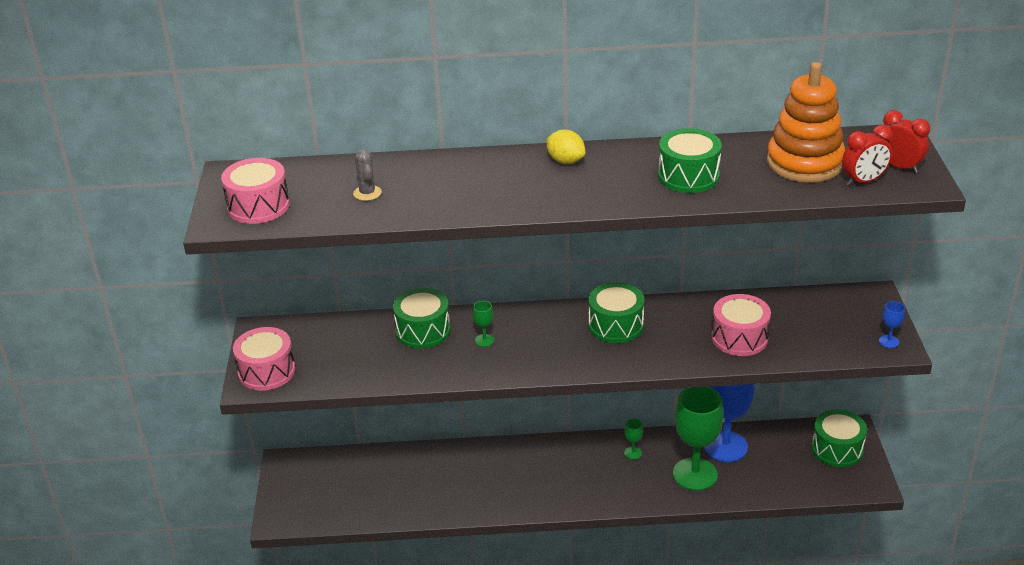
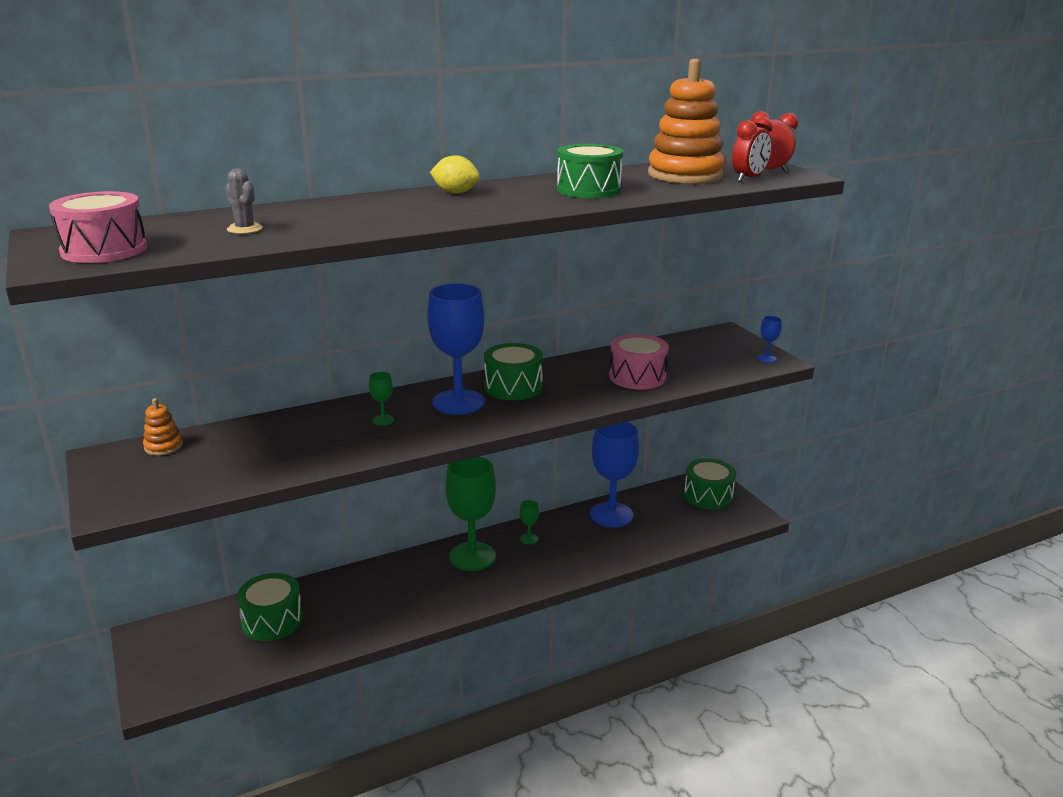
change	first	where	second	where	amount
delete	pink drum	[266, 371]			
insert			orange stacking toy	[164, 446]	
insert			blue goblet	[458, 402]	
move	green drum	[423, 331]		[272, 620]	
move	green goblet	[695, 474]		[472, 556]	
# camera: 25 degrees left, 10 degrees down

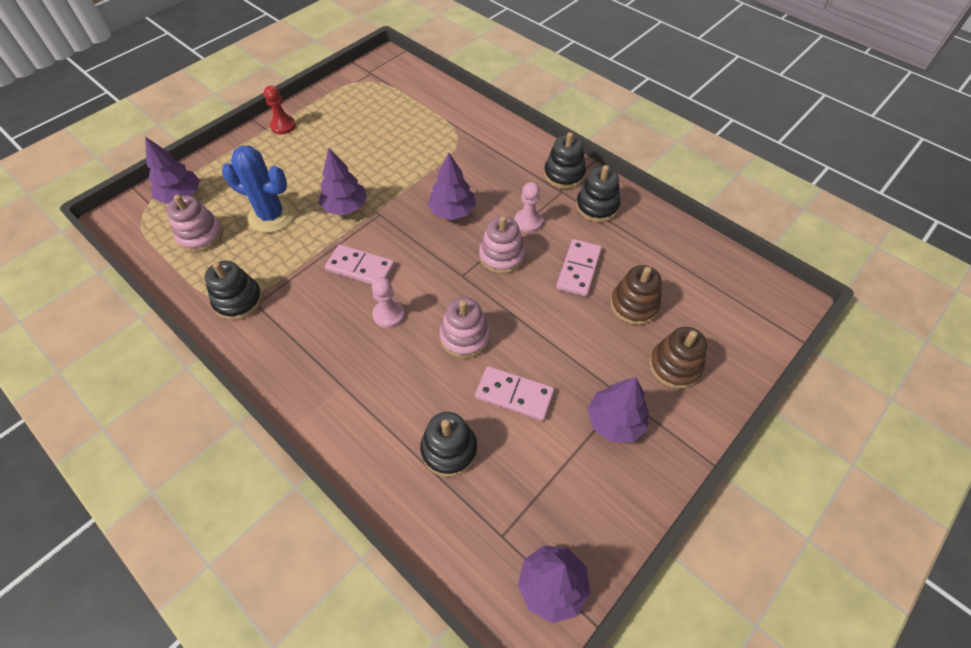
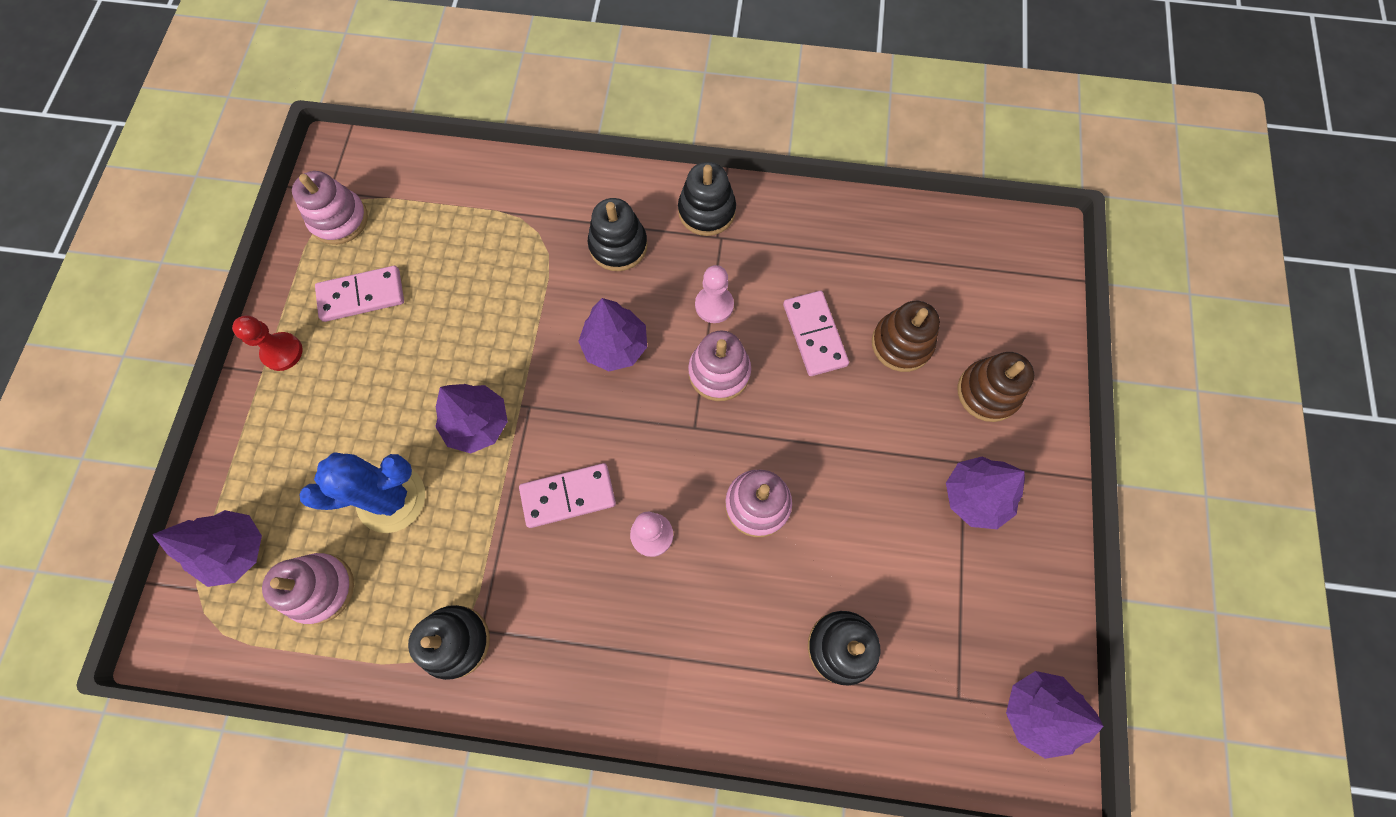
change	first	where	second	where	amount
insert			pink stacking toy	[339, 219]	
move	pink domino	[514, 395]		[362, 296]	
move	black stacking toy	[597, 207]		[618, 245]	
# camera: 35 degrees left, 15 degrees up

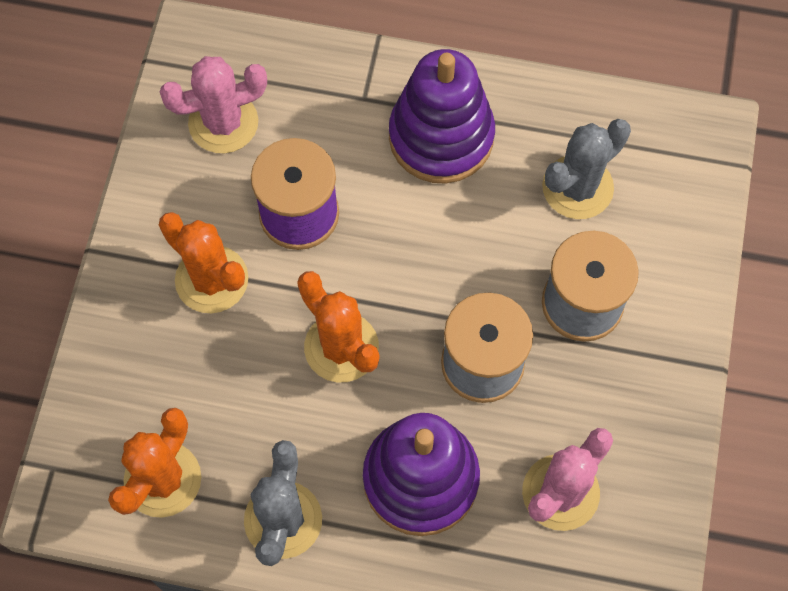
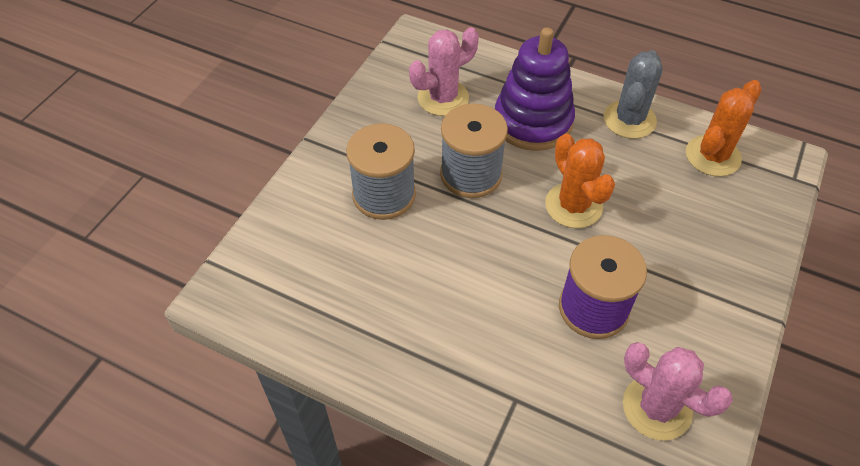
change	first	where	second	where	amount
delete	orange cactus	[211, 279]			
delete	purple stacking toy	[441, 137]			
delete	grey cactus	[577, 187]			
rotate	pink cactus	[223, 123]		[656, 408]	45 degrees clockwise
# camera: 165 degrees left, 15 degrees down

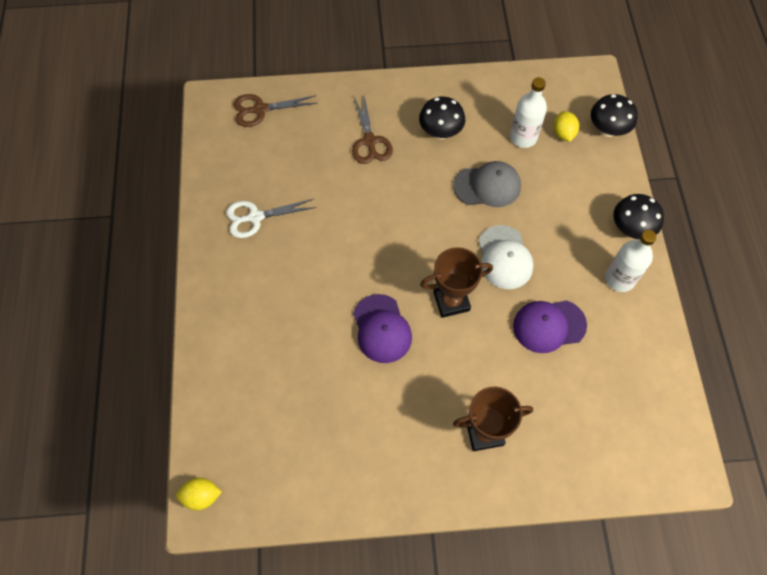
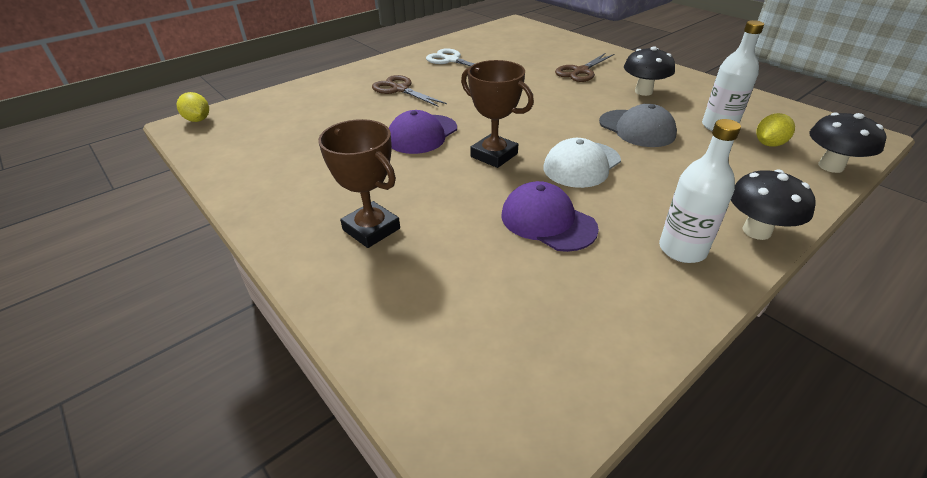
change	first	where	second	where	amount
move	brown scissors	[260, 109]		[400, 89]	
# camera: 55 degrees right, 25 degrees down

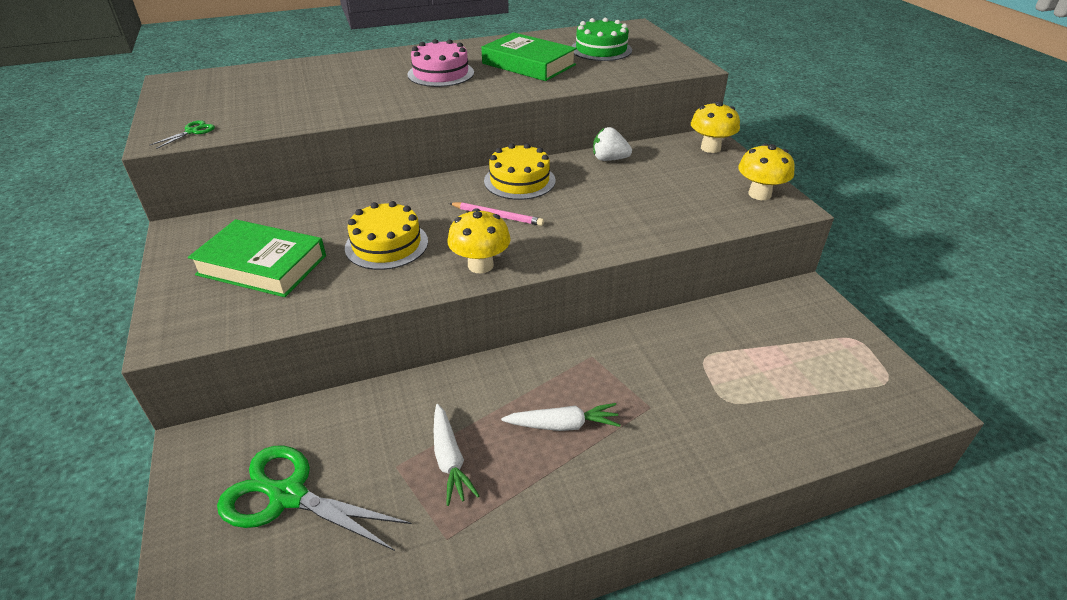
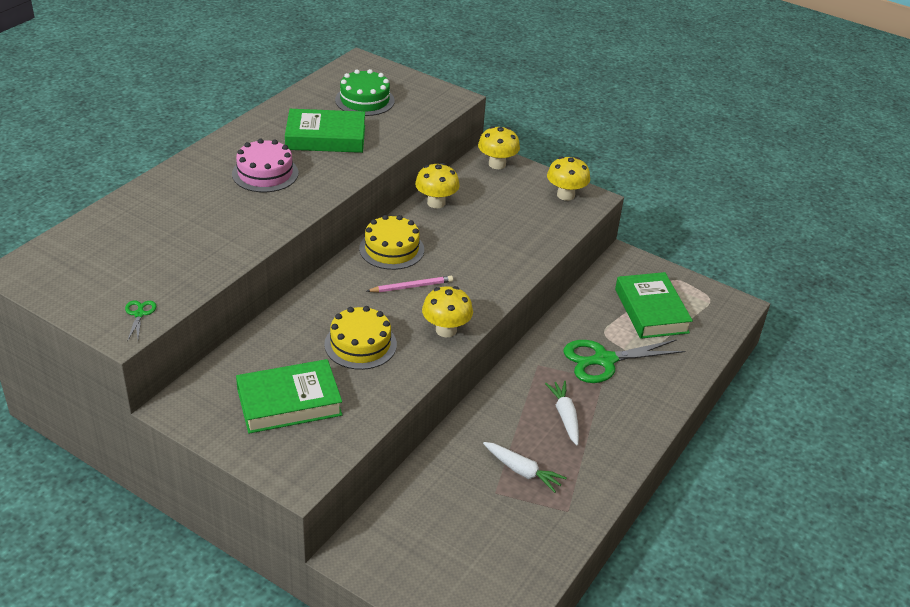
change	first	where	second	where	amount
insert			green book	[651, 310]	
move	green scissors	[287, 495]		[603, 360]	
replace	white strawberry	[609, 159]	yellow mushroom	[436, 203]	
rotate	white carrot	[563, 425]		[565, 416]	60 degrees counterclockwise
# camera: 40 degrees left, 0 degrees up

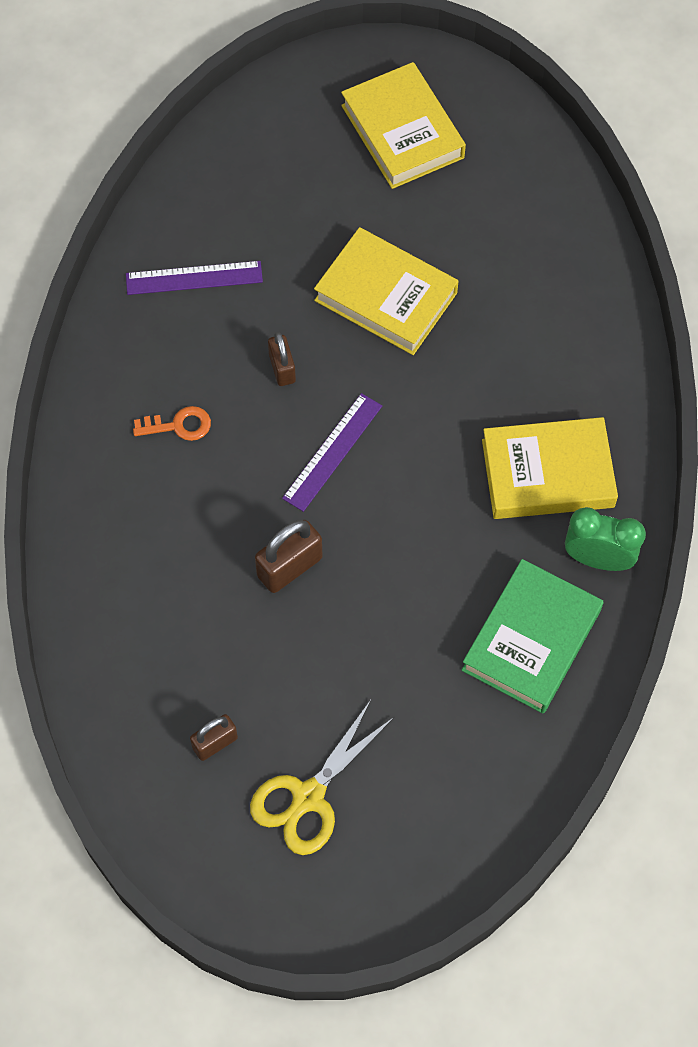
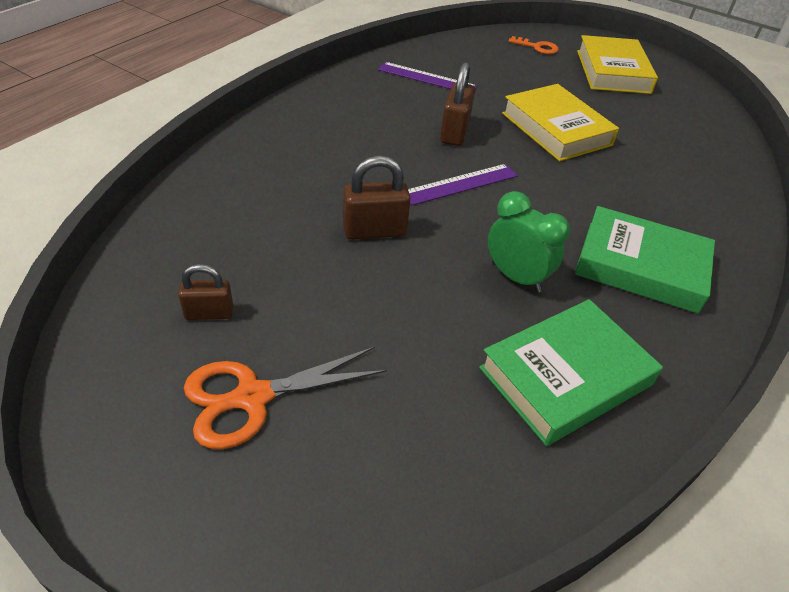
change	first	where	second	where	amount
move	orange key	[179, 425]		[537, 47]	
move	green clock	[598, 559]		[516, 277]	
recolor	yellow scissors	[308, 797]	orange scissors	[252, 397]	
recolor	yellow book	[547, 473]	green book	[640, 266]	
resize	brown padlock	[282, 368]		[454, 133]	x1.54
# camera: 25 degrees right, 20 degrees down

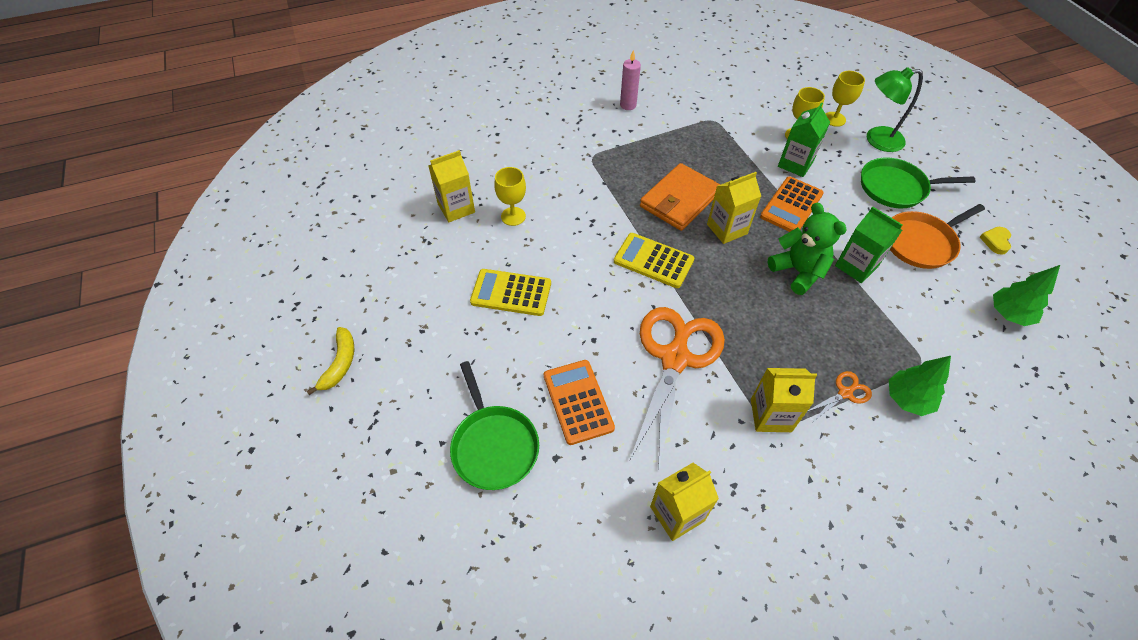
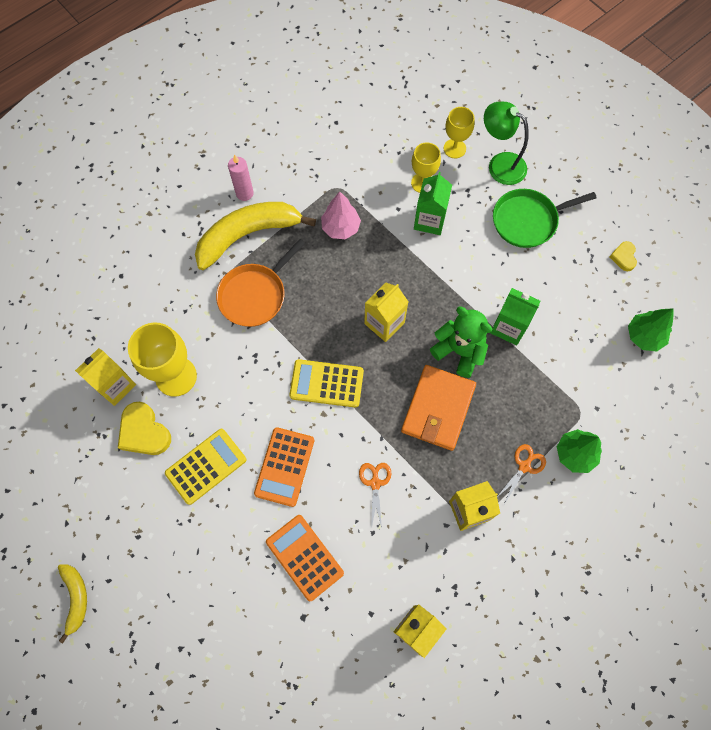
change	first	where	second	where	amount
delete	green pan	[494, 446]			
insert			yellow heart	[144, 432]	
insert			yellow banana	[248, 235]	
insert			pink tree	[340, 228]	
move	orange wallet	[679, 200]		[438, 409]	
move	orange calculator	[791, 205]		[284, 467]	
move	orange pan	[921, 243]		[255, 295]	
rotate	yellow calculator	[511, 293]		[206, 466]	150 degrees clockwise
rotate	green lamp	[877, 140]		[500, 164]	60 degrees clockwise
resize	yellow goblet	[513, 216]		[176, 376]	x1.63
resize	orange scissors	[675, 358]		[375, 483]	x0.41
# camera: 20 degrees left, 15 degrees up

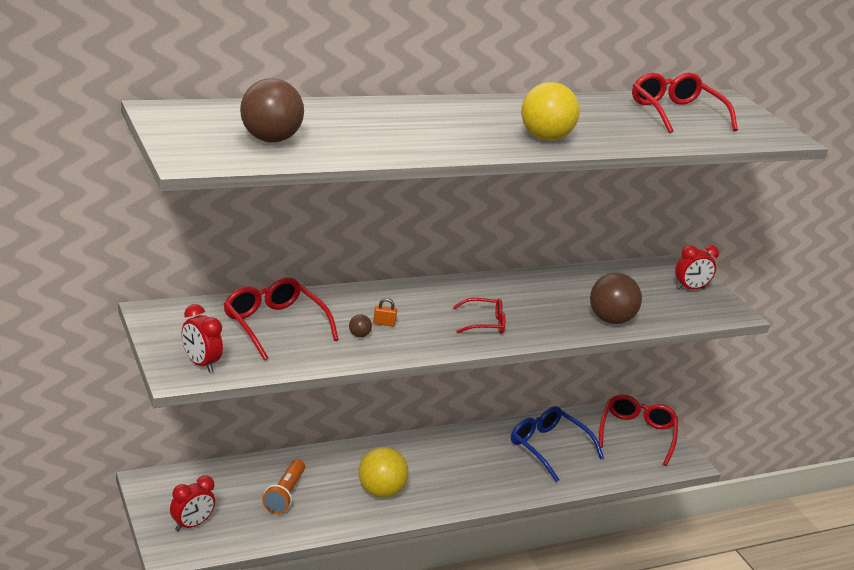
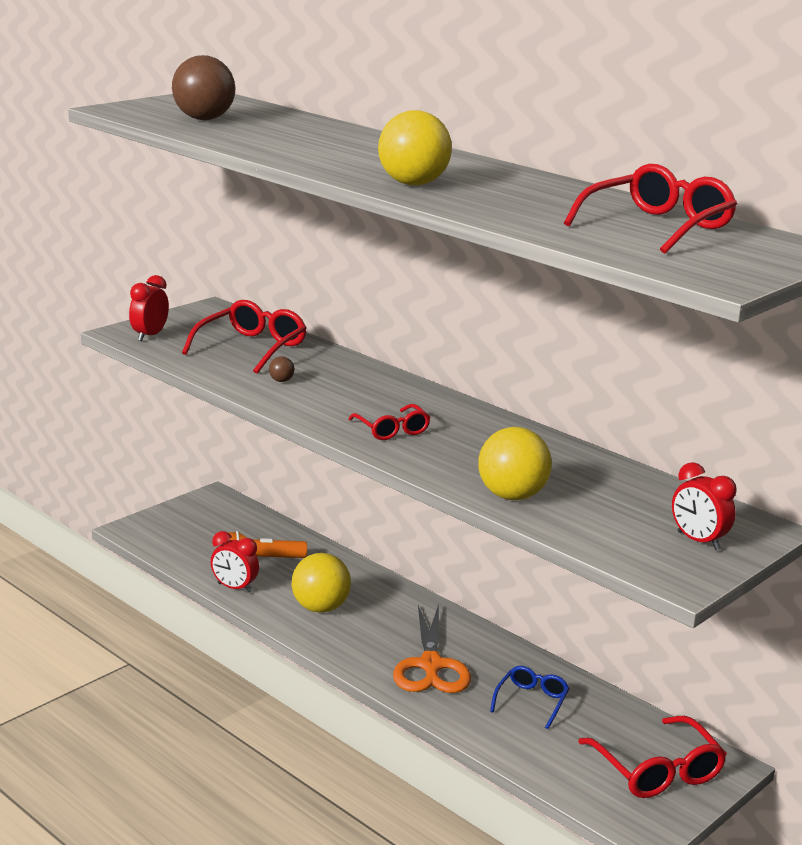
change	first	where	second	where	amount
delete	orange padlock	[384, 323]			
insert			orange scissors	[431, 665]	
move	red clock	[191, 525]		[234, 588]	
recolor	brown ball	[610, 320]	yellow ball	[512, 496]	
rotate	red glasses	[636, 434]		[657, 770]	75 degrees clockwise
resize	blue glasses	[548, 448]		[531, 701]	x0.61
# camera: 70 degrees right, 5 degrees down

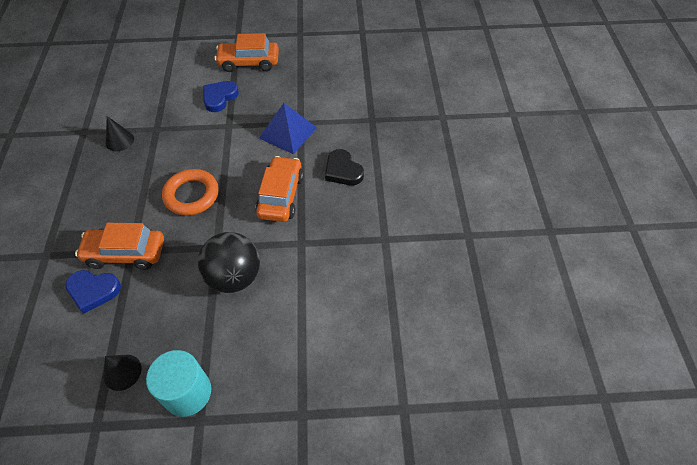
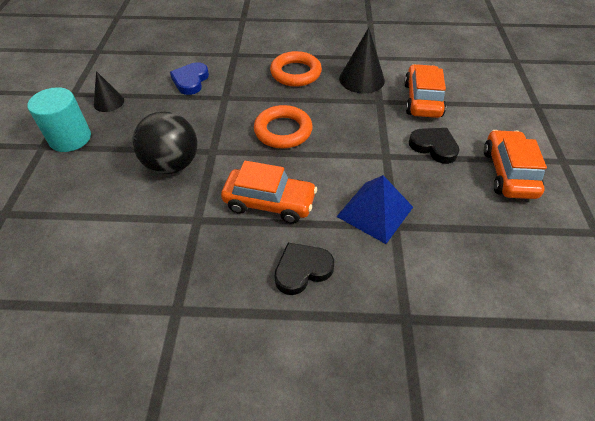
change	first	where	second	where	amount
insert			orange ring	[295, 73]	
move	orange car	[125, 253]		[422, 100]	
recolor	blue heart	[219, 98]	black heart	[434, 147]	
resize	black cone	[119, 141]		[361, 79]	x1.61
# camera: 95 degrees right, 5 degrees down

